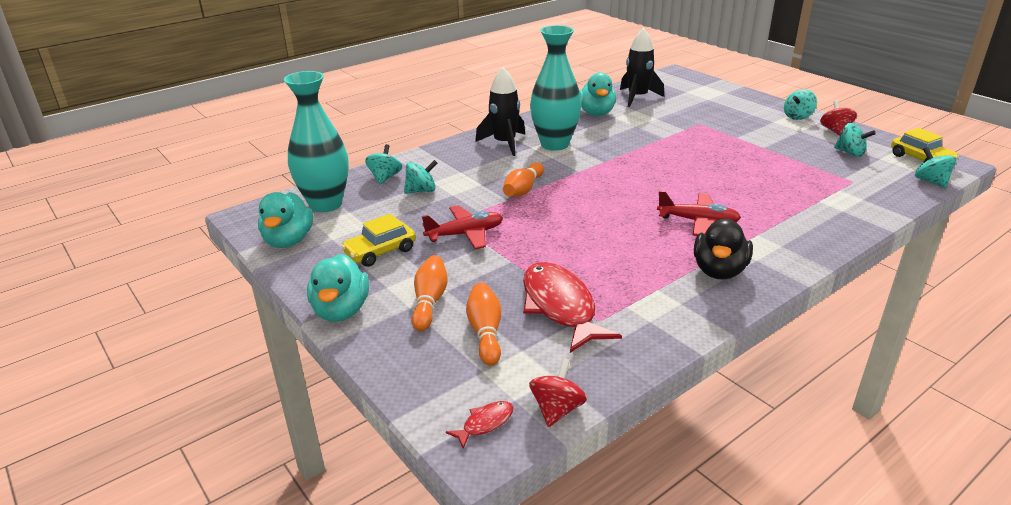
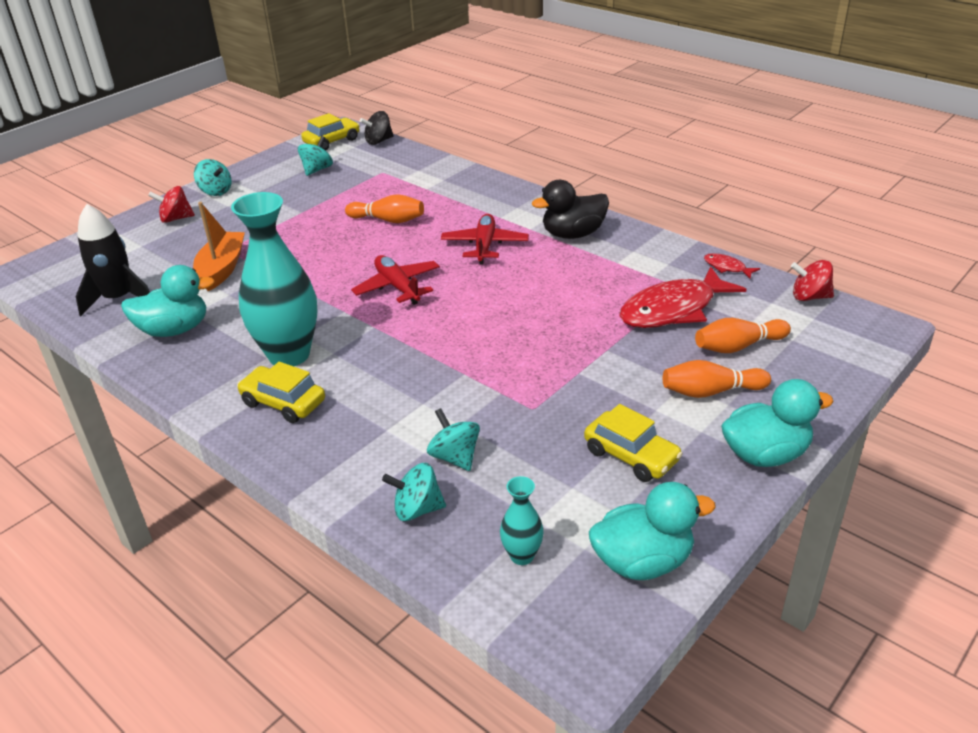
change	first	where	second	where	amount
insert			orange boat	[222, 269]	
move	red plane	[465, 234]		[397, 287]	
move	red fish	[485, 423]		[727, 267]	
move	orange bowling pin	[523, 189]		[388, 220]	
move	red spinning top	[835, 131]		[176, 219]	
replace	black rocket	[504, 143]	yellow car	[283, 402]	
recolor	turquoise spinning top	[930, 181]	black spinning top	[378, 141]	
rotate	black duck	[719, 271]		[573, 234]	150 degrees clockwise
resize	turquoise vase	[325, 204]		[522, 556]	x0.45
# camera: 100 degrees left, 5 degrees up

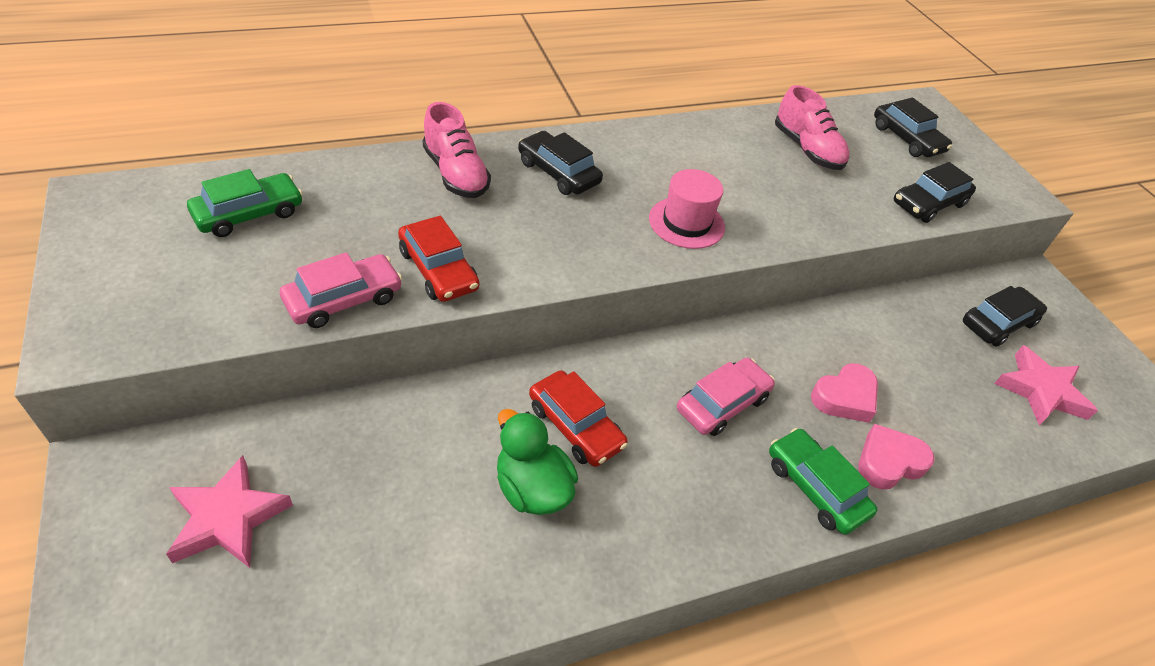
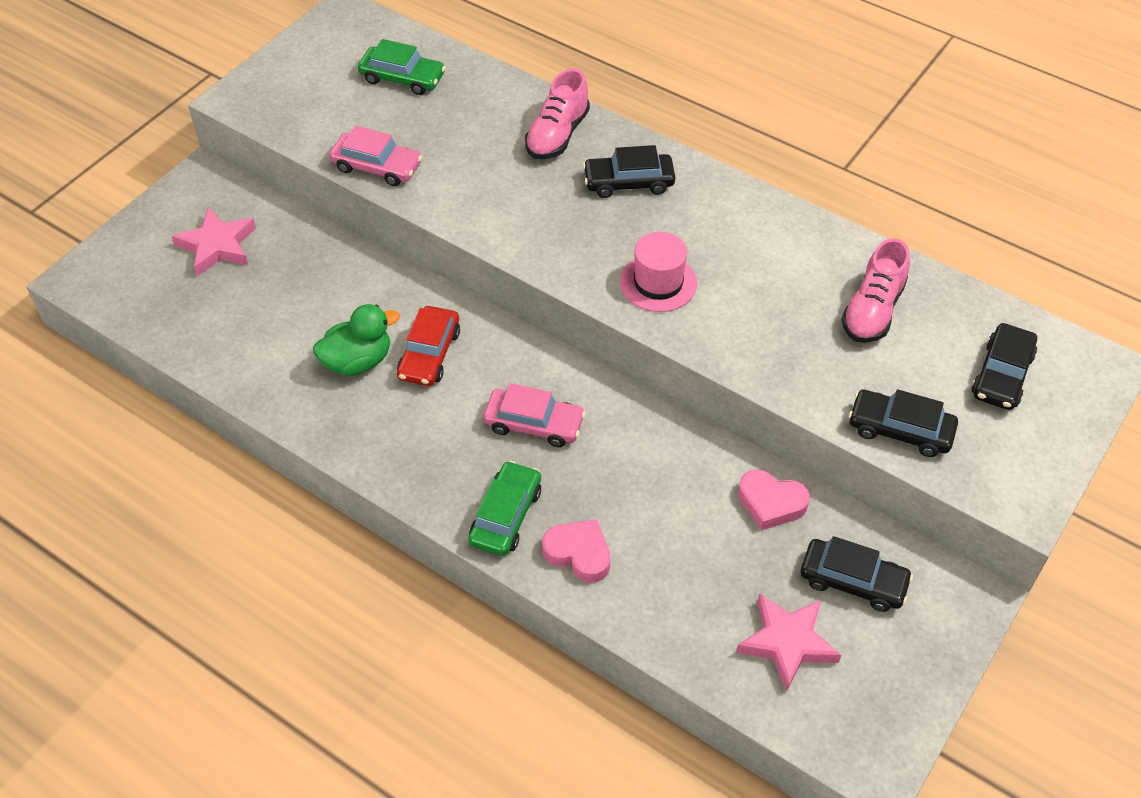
change	first	where	second	where	amount
delete	red car	[438, 270]			
move	pink heart	[844, 397]		[771, 503]	
rotate	green duck	[532, 488]		[358, 361]	45 degrees clockwise
rotate	black car	[558, 172]		[628, 182]	105 degrees counterclockwise
# camera: 60 degrees right, 5 degrees up

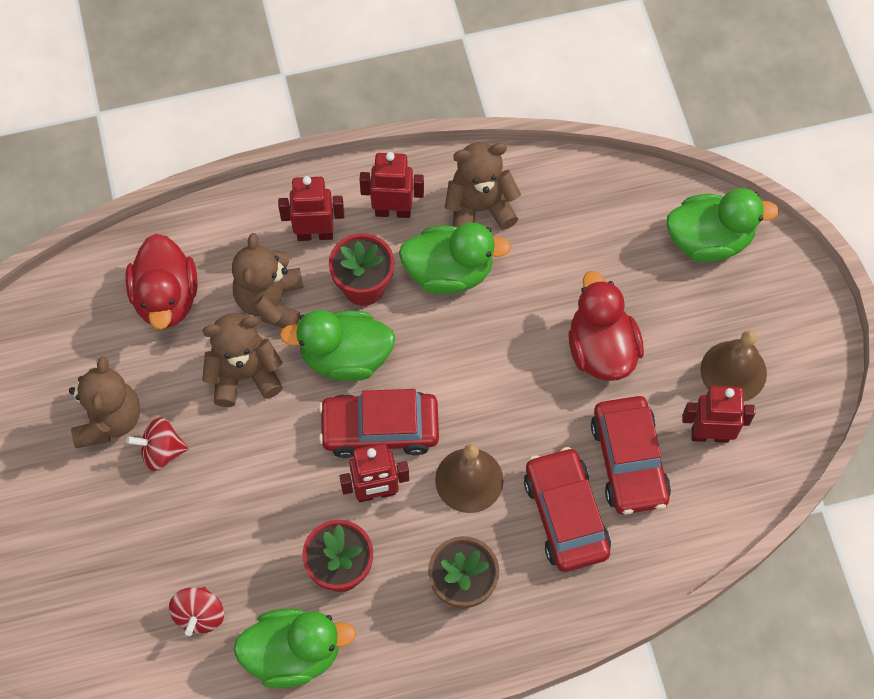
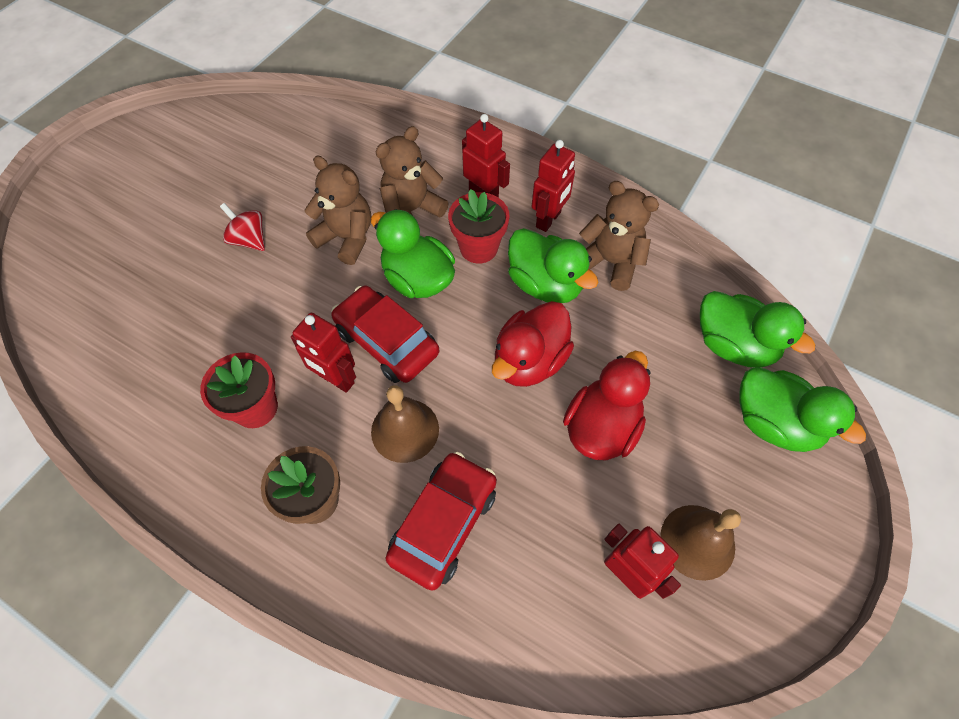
change	first	where	second	where	amount
delete	brown teddy bear	[109, 419]			
delete	red spinning top	[199, 615]			
delete	red car	[629, 461]			
move	red duck	[166, 298]		[529, 361]	
move	green duck	[294, 654]		[733, 345]	
rotate	red robot	[393, 211]		[548, 220]	75 degrees clockwise
# camera: 45 degrees right, 5 degrees down

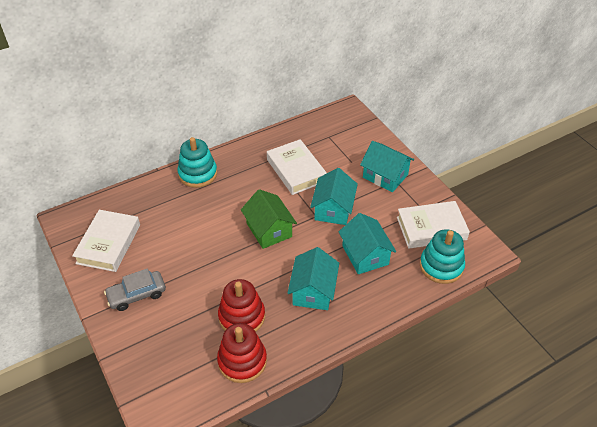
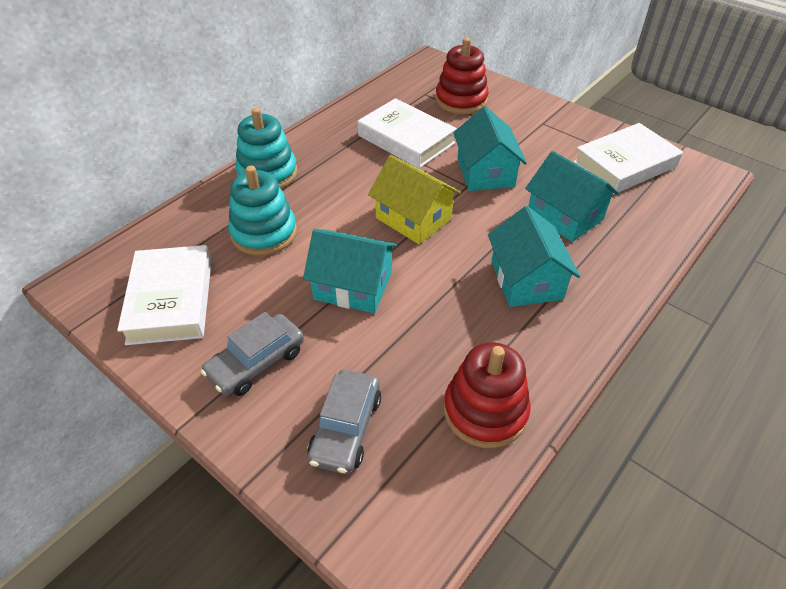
change	first	where	second	where	amount
insert			grey car	[346, 428]	
move	red stacking toy	[242, 317]		[461, 100]	
move	turquoise house	[385, 176]		[353, 286]	
move	turquoise stacking toy	[441, 266]		[264, 233]	
recolor	green house	[269, 230]	yellow house	[413, 218]	
# camera: 20 degrees left, 0 degrees up

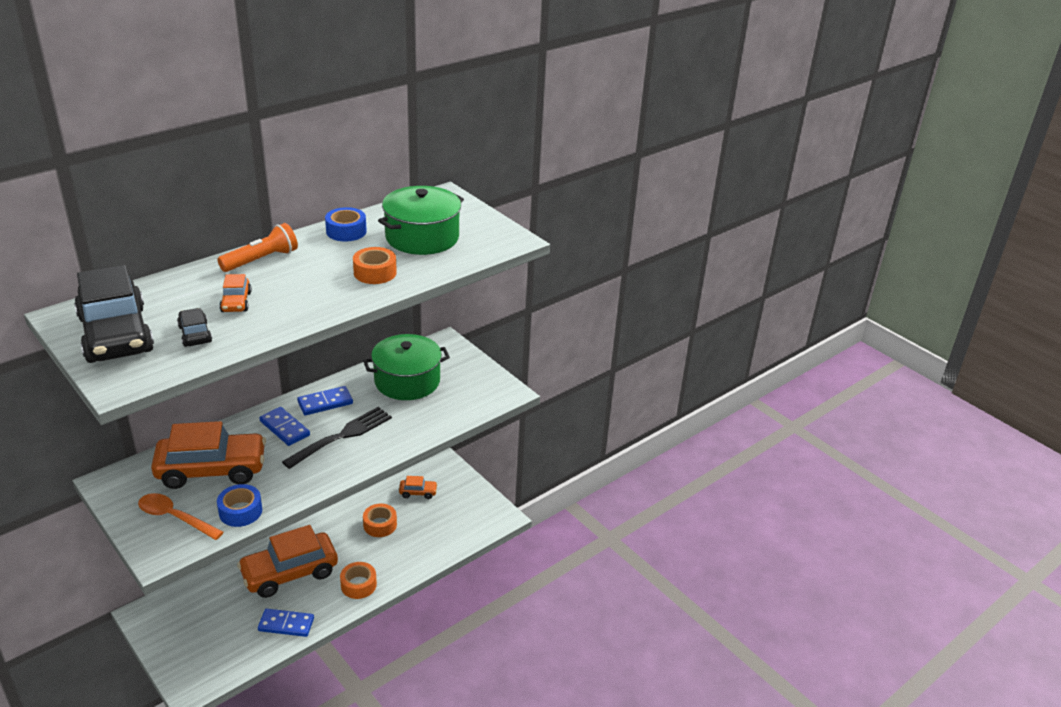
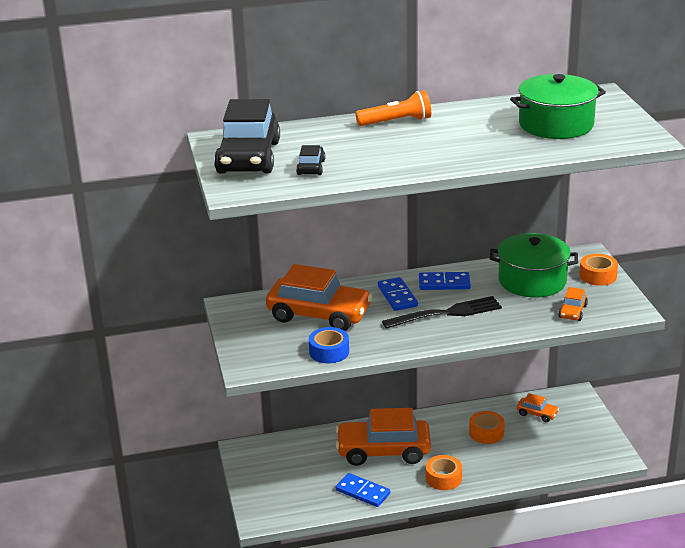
change	first	where	second	where	amount
delete	orange spoon	[174, 517]			
delete	blue tape	[346, 231]			
move	orange car	[236, 302]		[572, 312]	
move	orange tape	[375, 272]		[598, 276]	
# camera: 30 degrees right, 5 degrees down

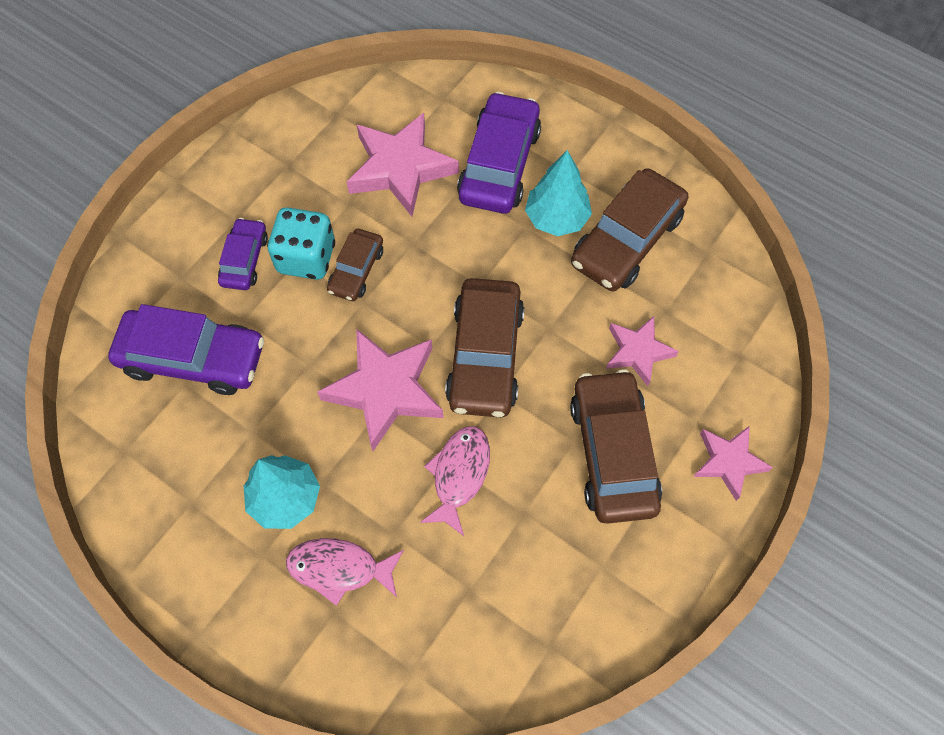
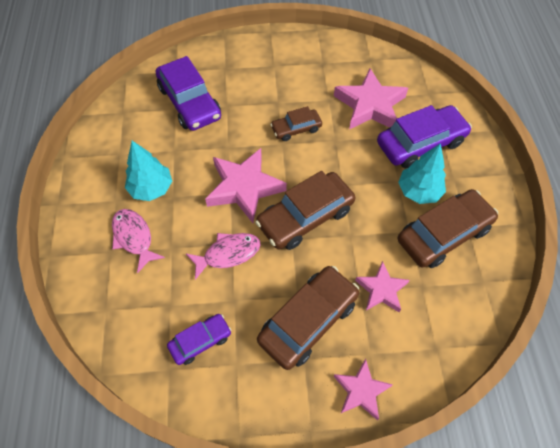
change	first	where	second	where	amount
delete	turquoise dice	[306, 258]			
move	purple car	[245, 260]		[200, 341]	
rotate	brown car	[626, 240]		[443, 234]	150 degrees clockwise
# camera: 50 degrees right, 5 degrees down

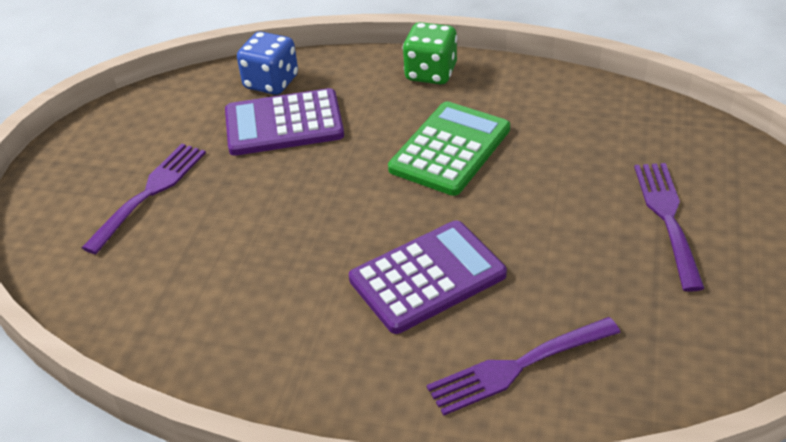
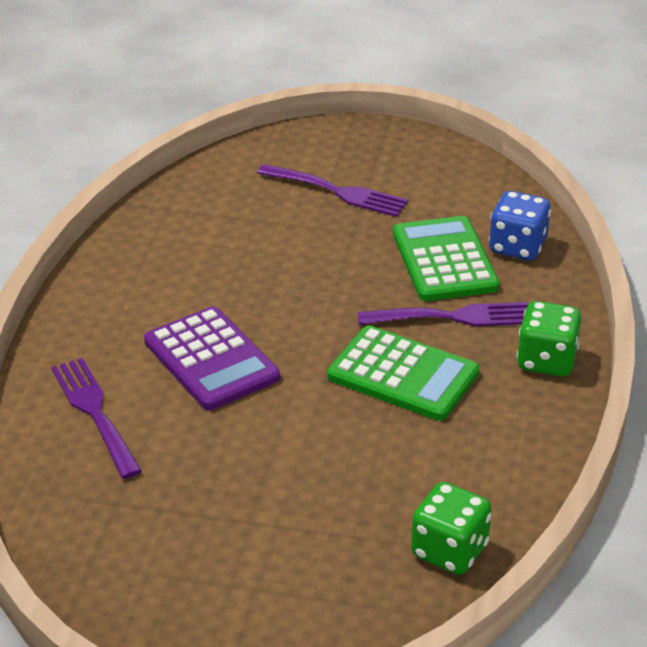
change	first	where	second	where	amount
insert			green dice	[449, 551]	
move	purple fork	[668, 218]		[453, 317]	
recolor	purple calculator	[284, 124]	green calculator	[444, 260]	
# camera: 85 degrees right, 5 degrees down

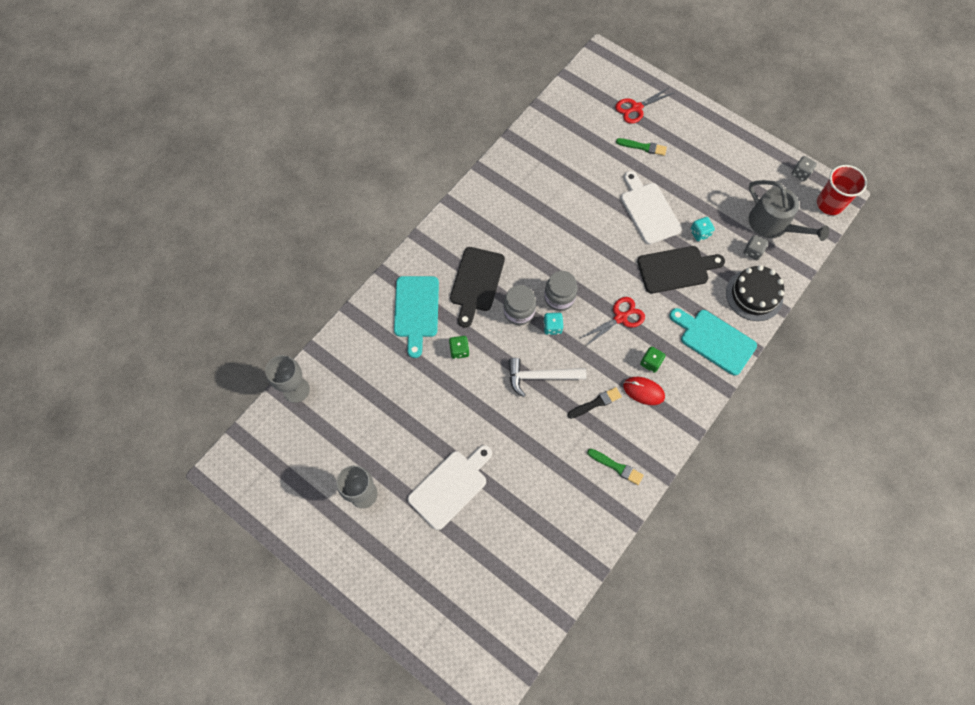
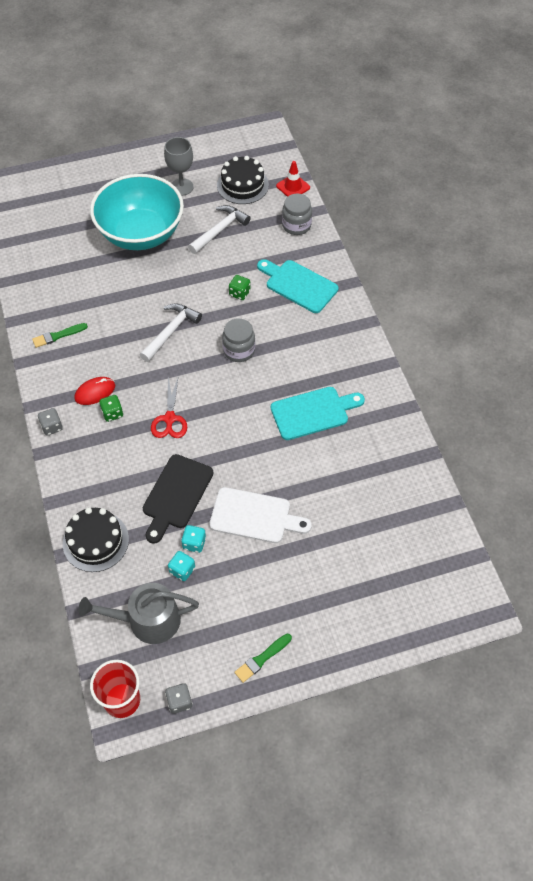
change	first	where	second	where	amount
delete	black cutting board	[476, 283]			
delete	black brush	[596, 403]			
delete	red scissors	[636, 108]			
insert			white hammer	[220, 230]	
insert			black cake	[242, 185]	
move	turquoise dice	[552, 327]		[182, 570]	
move	grey jar	[559, 298]		[296, 225]	
move	green brush	[643, 147]		[262, 659]	
move	turquoise cutting board	[714, 340]		[313, 412]	
move	grey dice	[752, 252]		[52, 427]	
replace	grey goblet	[296, 390]	red traffic cone	[293, 187]	
replace	white cutting board	[451, 486]	turquoise bowl	[141, 234]	
# camera: 125 degrees right, 10 degrees down

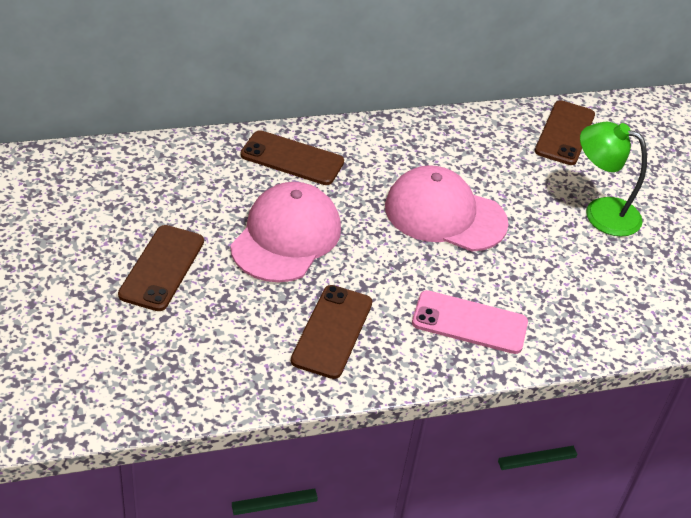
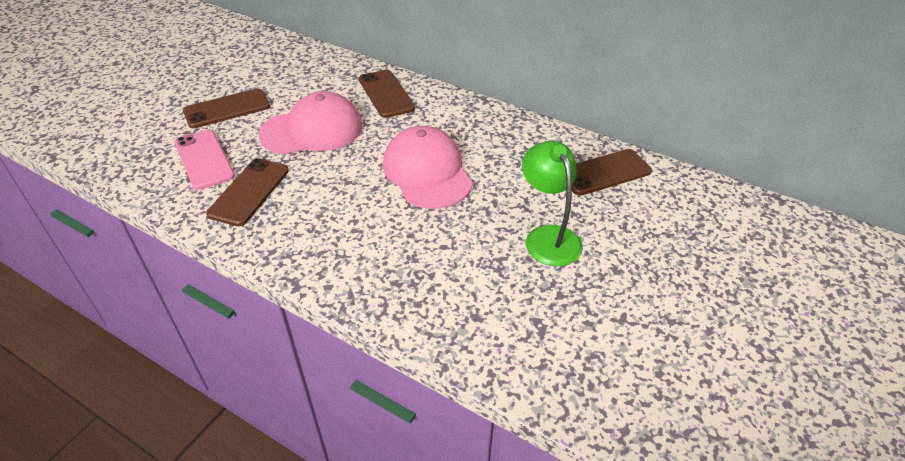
change	first	where	second	where	amount
move	pink phone	[469, 323]		[204, 159]	
rotate	brown phone	[332, 331]		[249, 192]	45 degrees counterclockwise
# camera: 50 degrees right, 0 degrees up

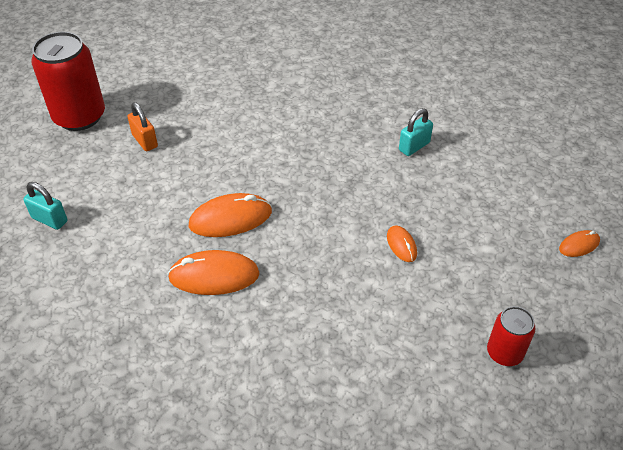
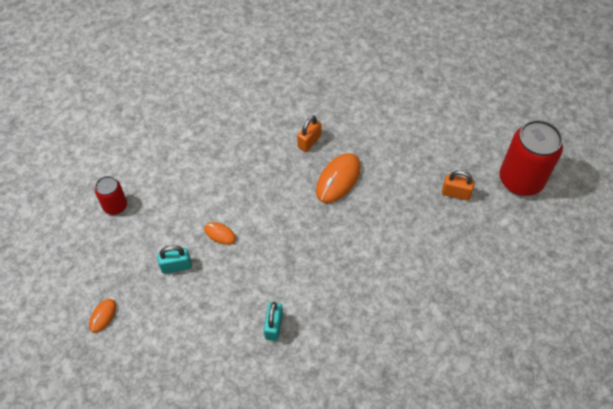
change	first	where	second	where	amount
move	turquoise padlock	[49, 219]		[176, 266]	
replace	orange mouse	[214, 276]	orange padlock	[309, 141]	
# camera: 140 degrees right, 10 degrees up

